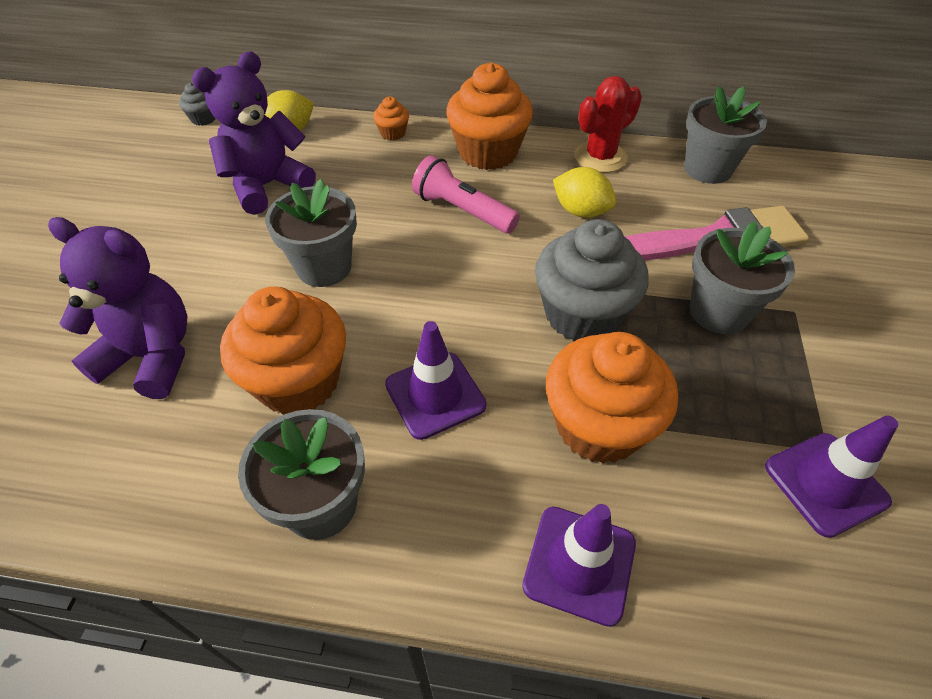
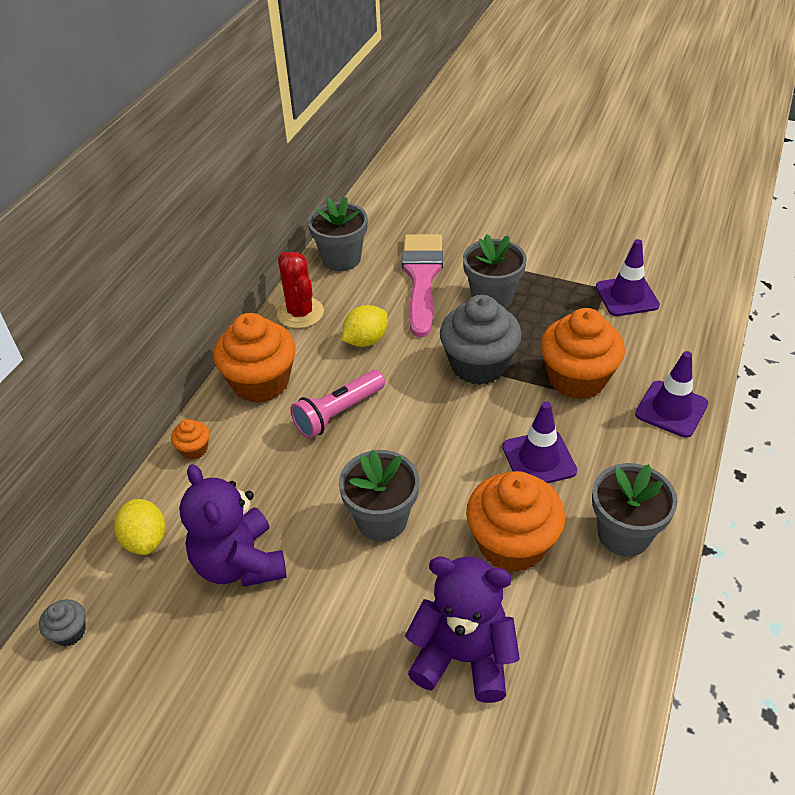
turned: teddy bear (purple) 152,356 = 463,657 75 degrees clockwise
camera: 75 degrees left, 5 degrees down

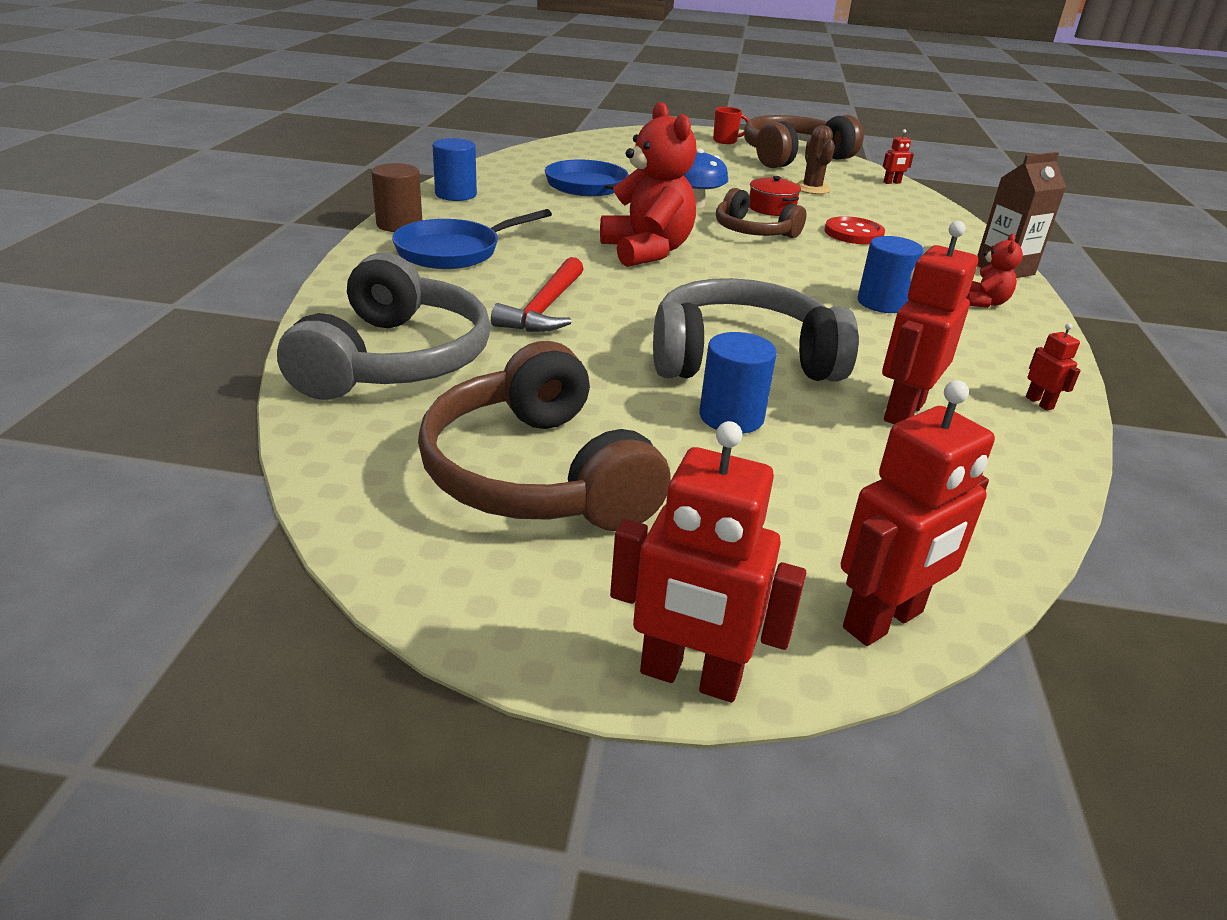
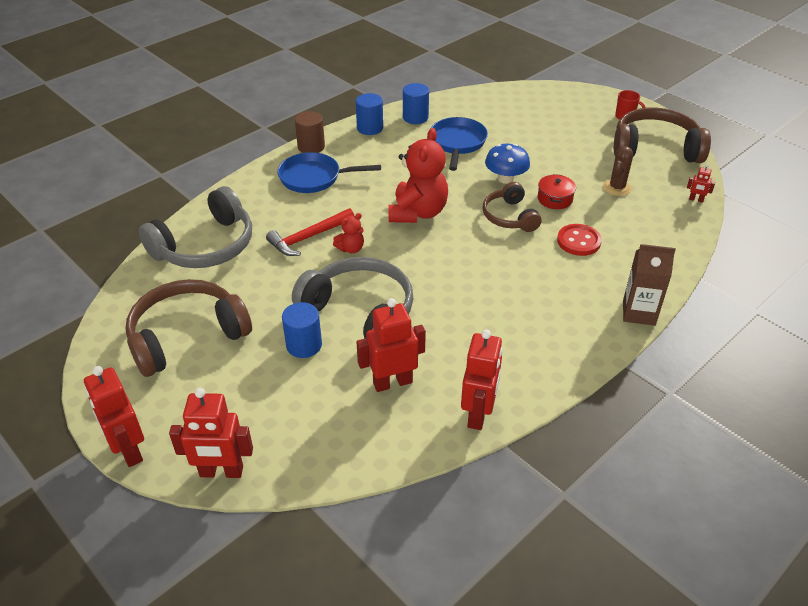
moved: cylinder (blue) 882,303 to 415,117; teddy bear (red) 984,303 to 351,248
turned: headphones (brown) 538,474 = 187,336 45 degrees clockwise
resized: robot (red) 1039,403 = 478,414 x2.15
camera: 40 degrees right, 10 degrees up

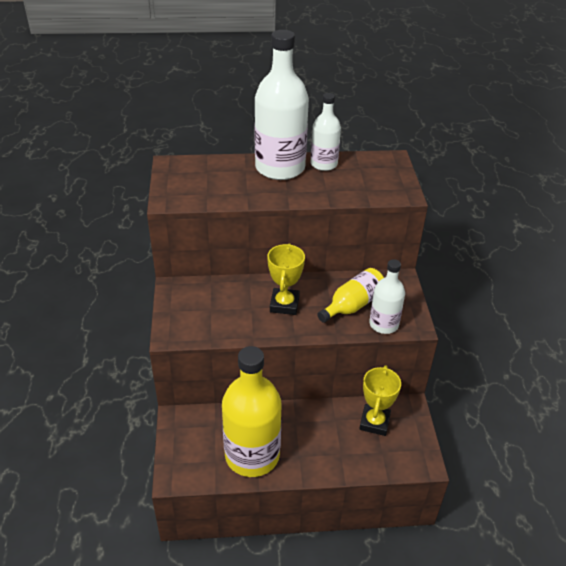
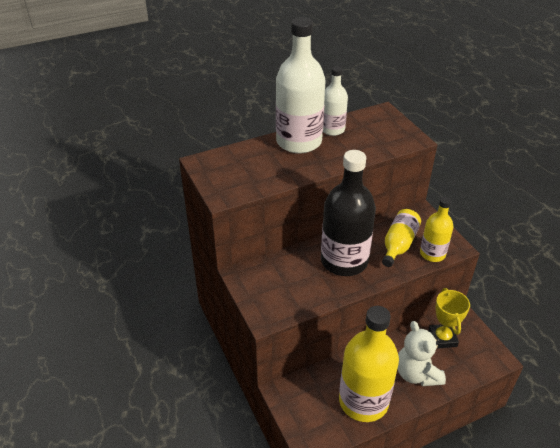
added: teddy bear (white) 416,374
replaced: trophy (yellow) 284,304 to bottle (black) 344,261
recoloured: bottle (white) 383,324 to bottle (yellow) 432,254
camera: 20 degrees left, 0 degrees up

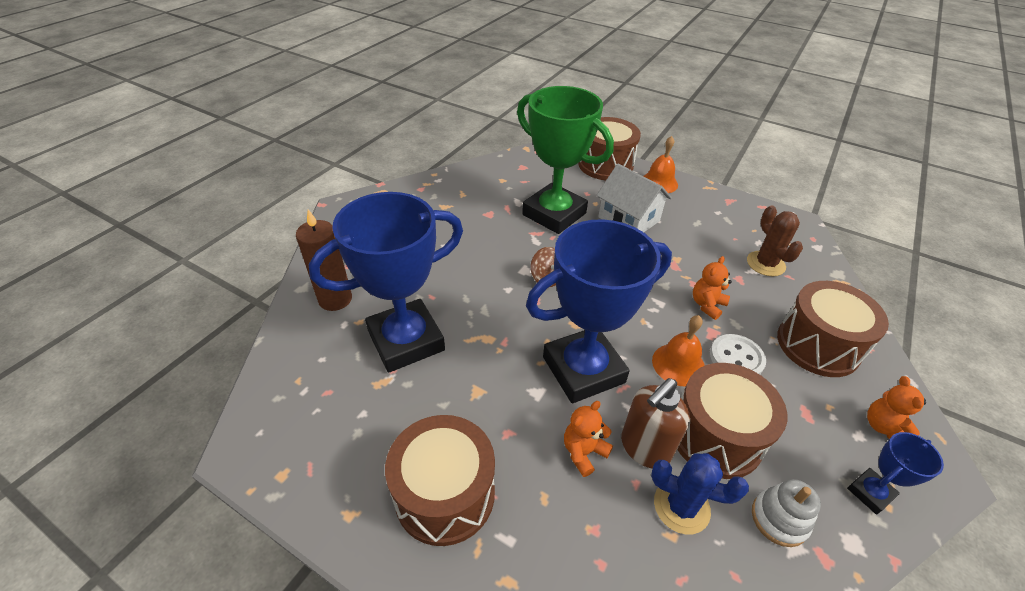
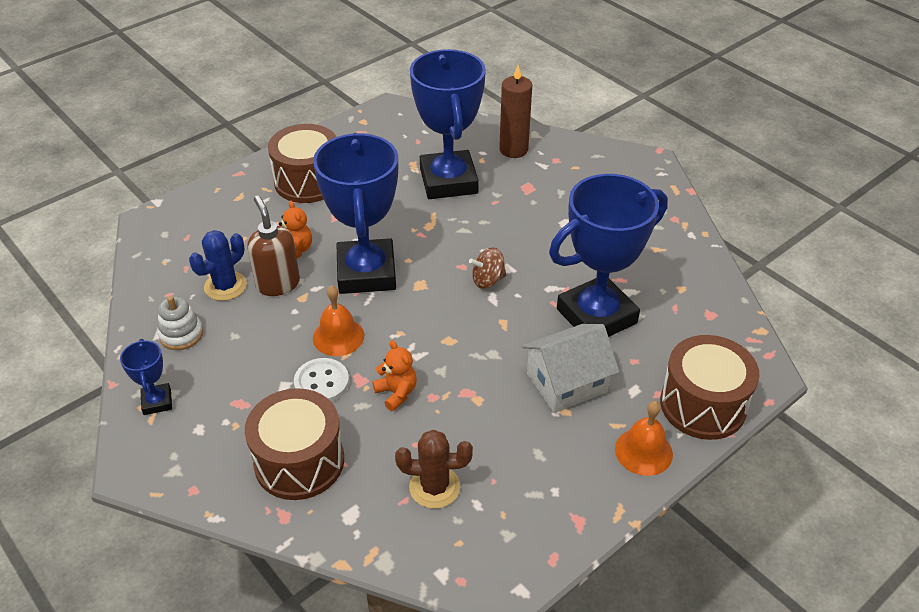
removed: drum (brown) 715,436; teddy bear (orange) 883,426
recoloured: trophy (green) 554,214 to trophy (blue) 596,316
camera: 110 degrees right, 0 degrees up

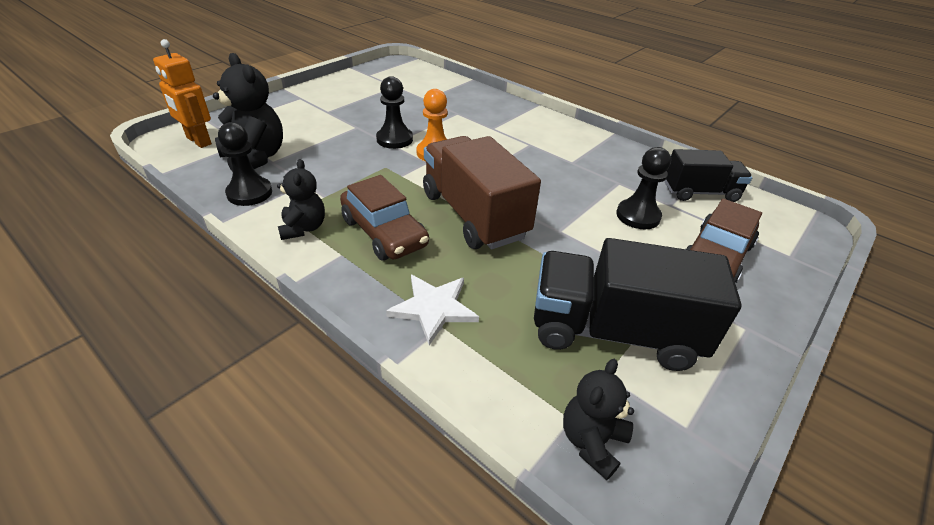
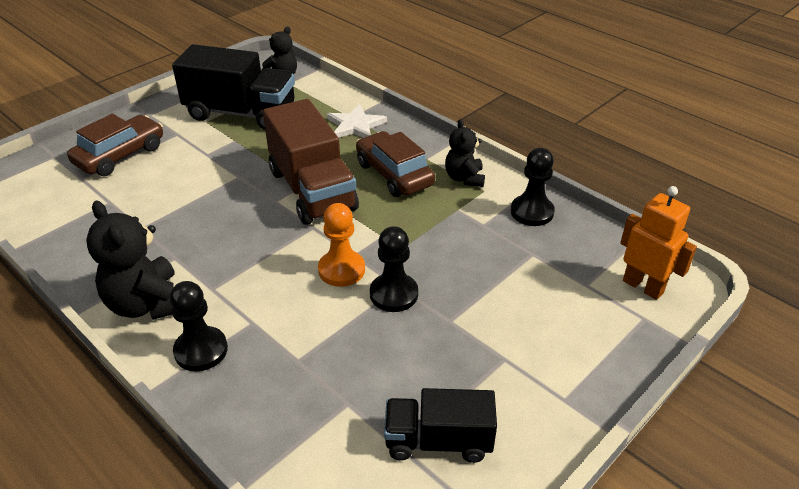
moved: teddy bear (black) 255,158 to 148,304; pawn (black) 638,216 to 201,350; truck (black) 700,192 to 438,441
camera: 175 degrees left, 0 degrees up

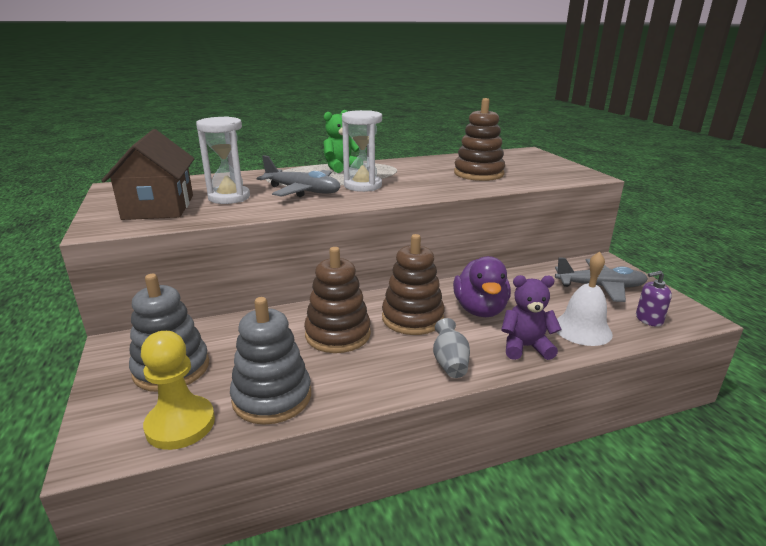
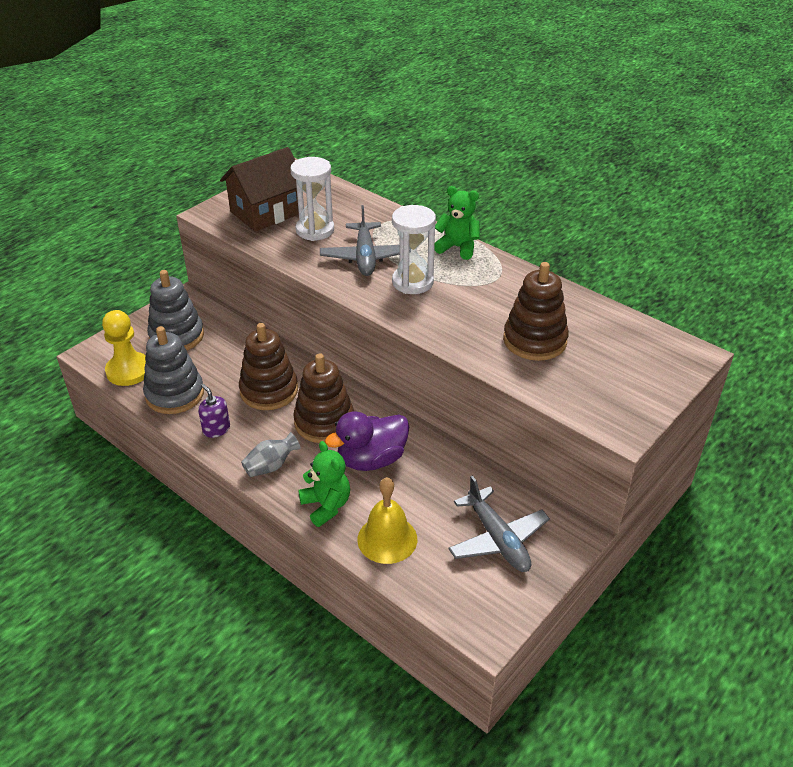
moved: soap dispenser (purple) 648,319 to 216,429
recoloured: teddy bear (purple) 525,347 to teddy bear (green) 326,506; bell (white) 582,329 to bell (yellow) 387,539
camera: 60 degrees right, 15 degrees up

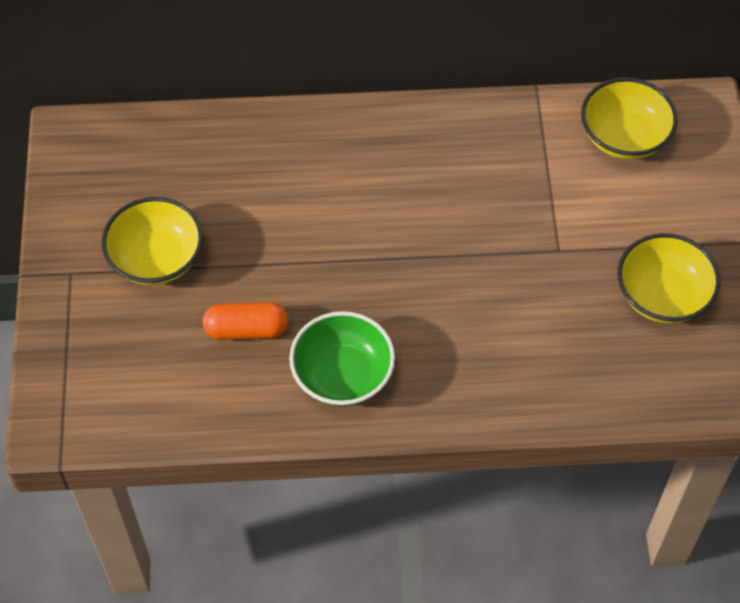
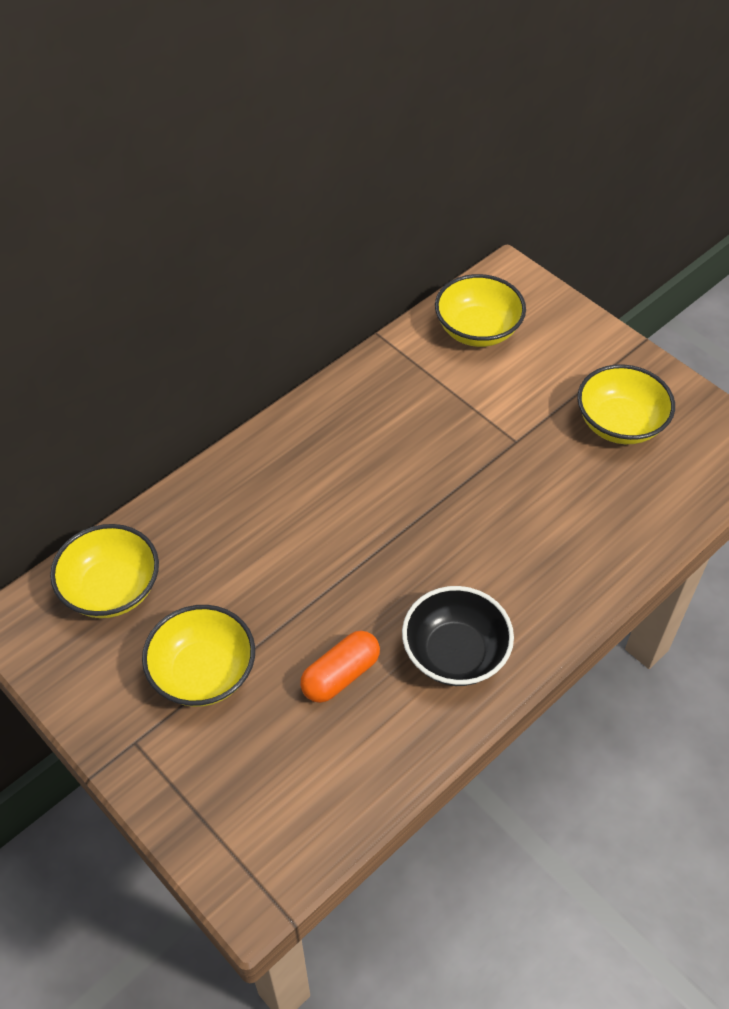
added: bowl (yellow) 111,589
recoloured: bowl (green) 342,375 to bowl (black) 455,653
camera: 40 degrees left, 5 degrees down

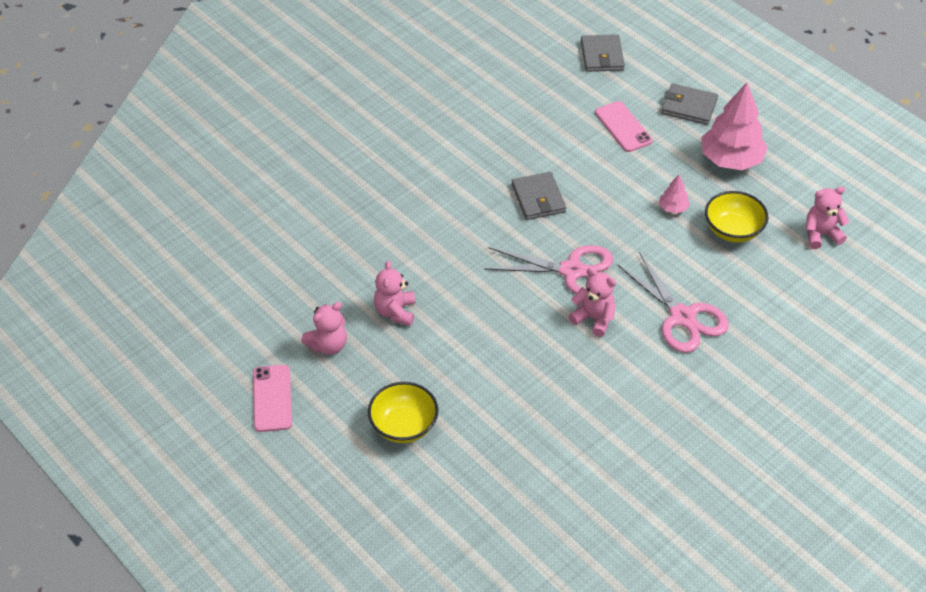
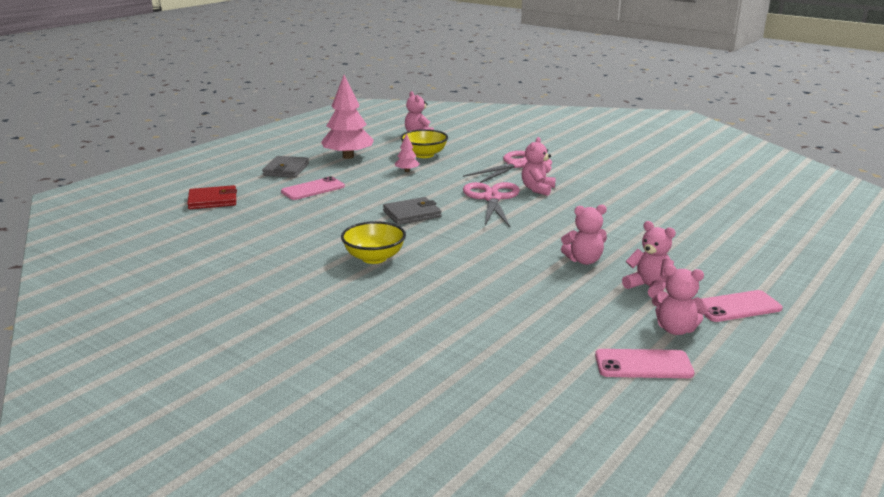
added: phone (pink) 643,365; teddy bear (pink) 675,329
moved: bowl (yellow) 404,426 to 374,258
recoloured: wallet (grey) 602,56 to wallet (red) 213,200
camera: 100 degrees left, 25 degrees down

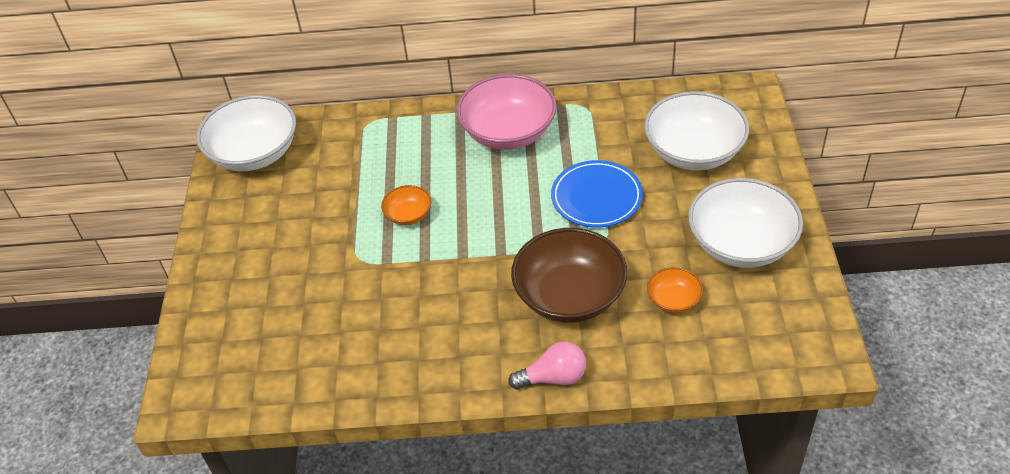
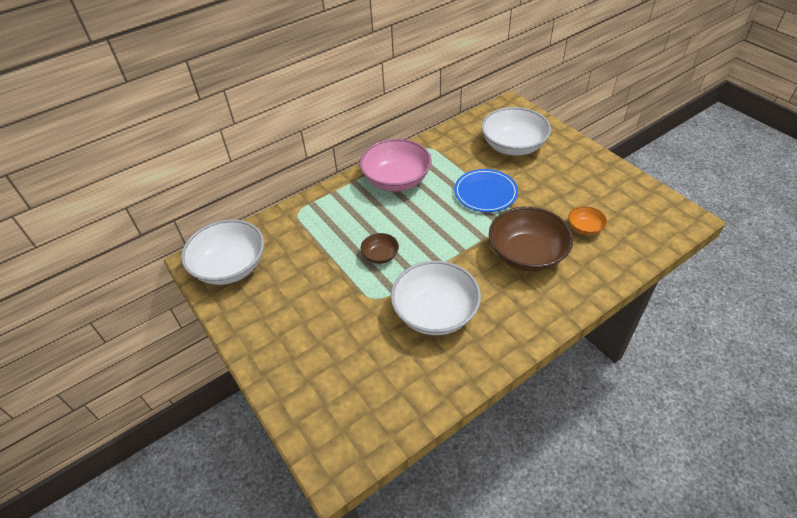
removed: light bulb (pink) 553,377
moved: bowl (white) 741,244 to 435,313
recoloured: bowl (orange) 408,215 to bowl (brown) 380,255
camera: 35 degrees left, 0 degrees up

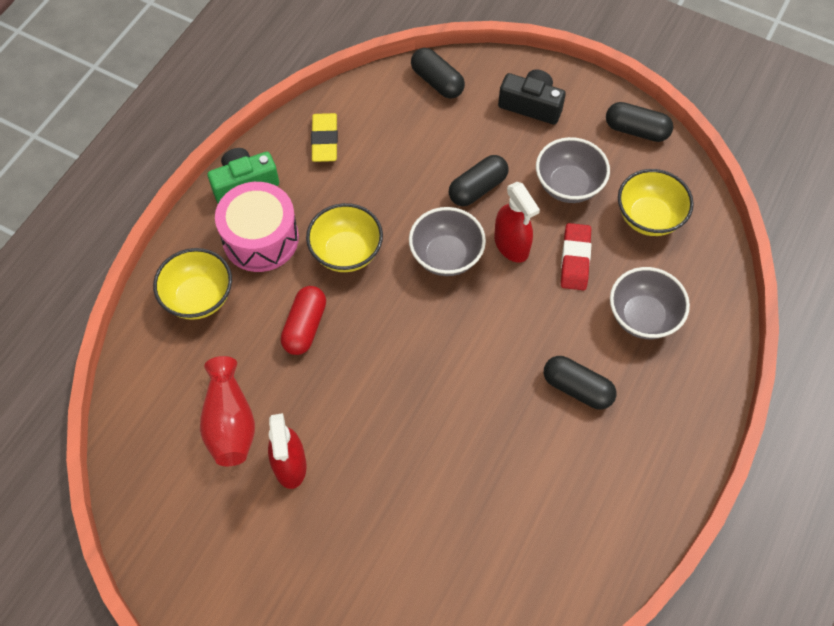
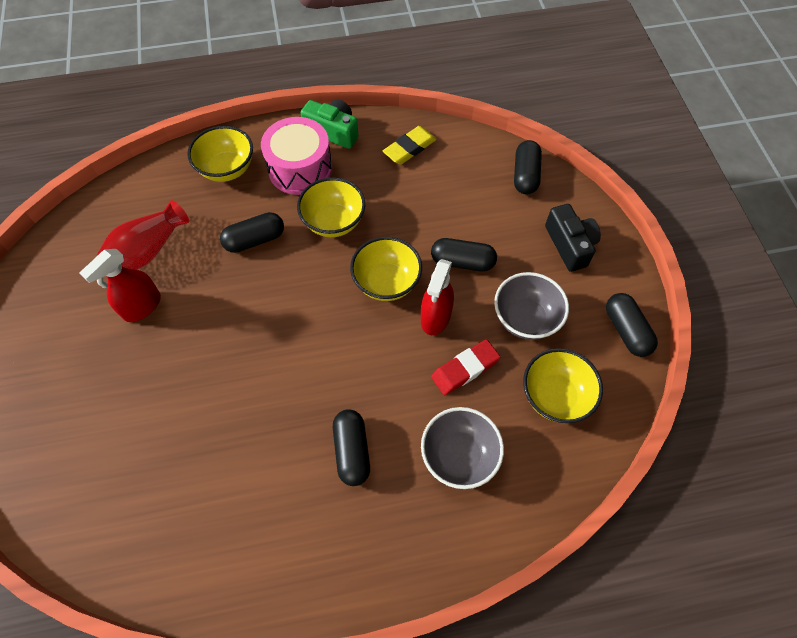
recoloured: capsule (red) 305,326 to capsule (black) 255,240; bowl (grey) 446,256 to bowl (yellow) 386,282
camera: 50 degrees right, 0 degrees up

